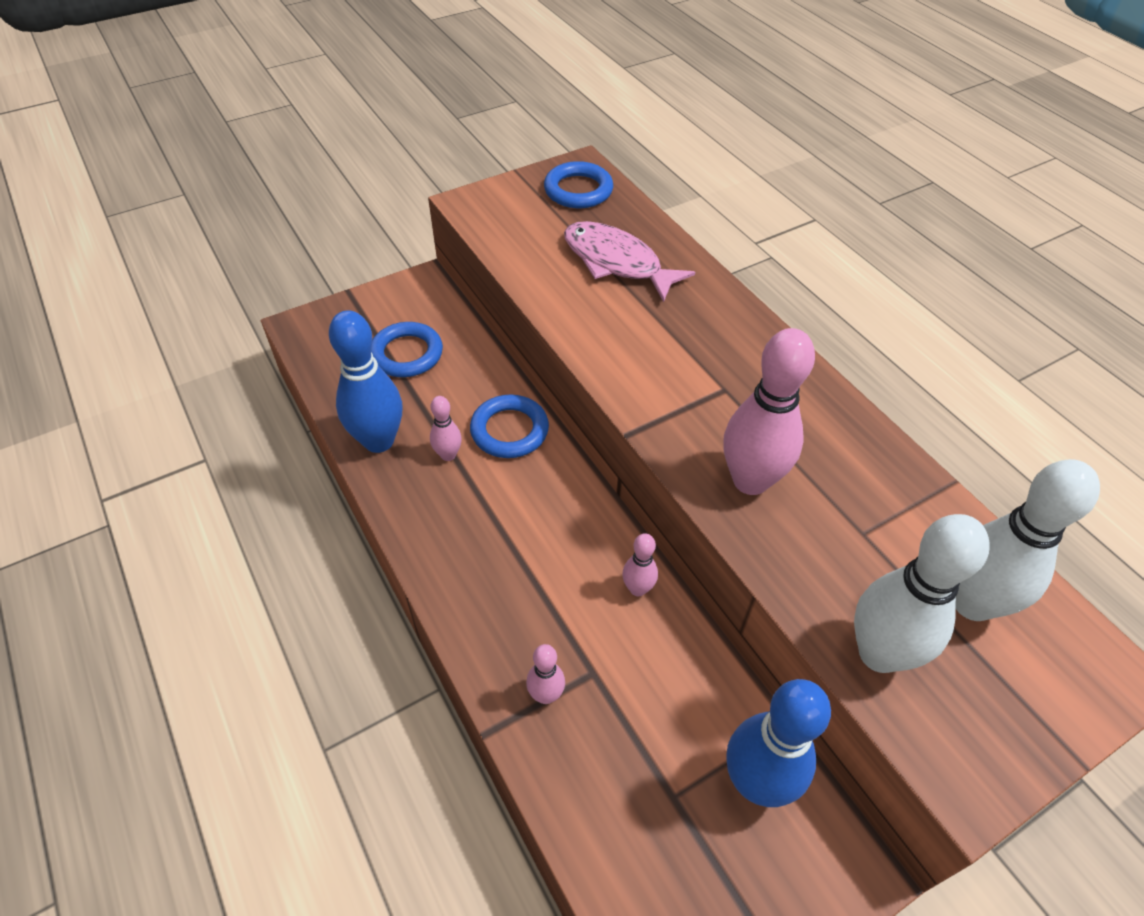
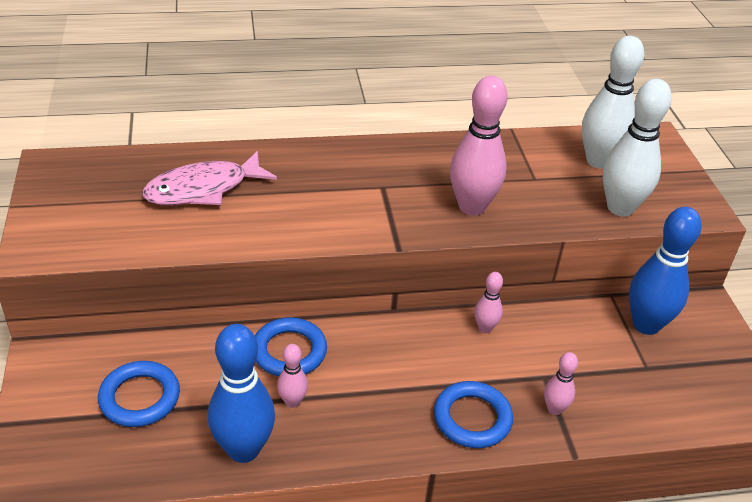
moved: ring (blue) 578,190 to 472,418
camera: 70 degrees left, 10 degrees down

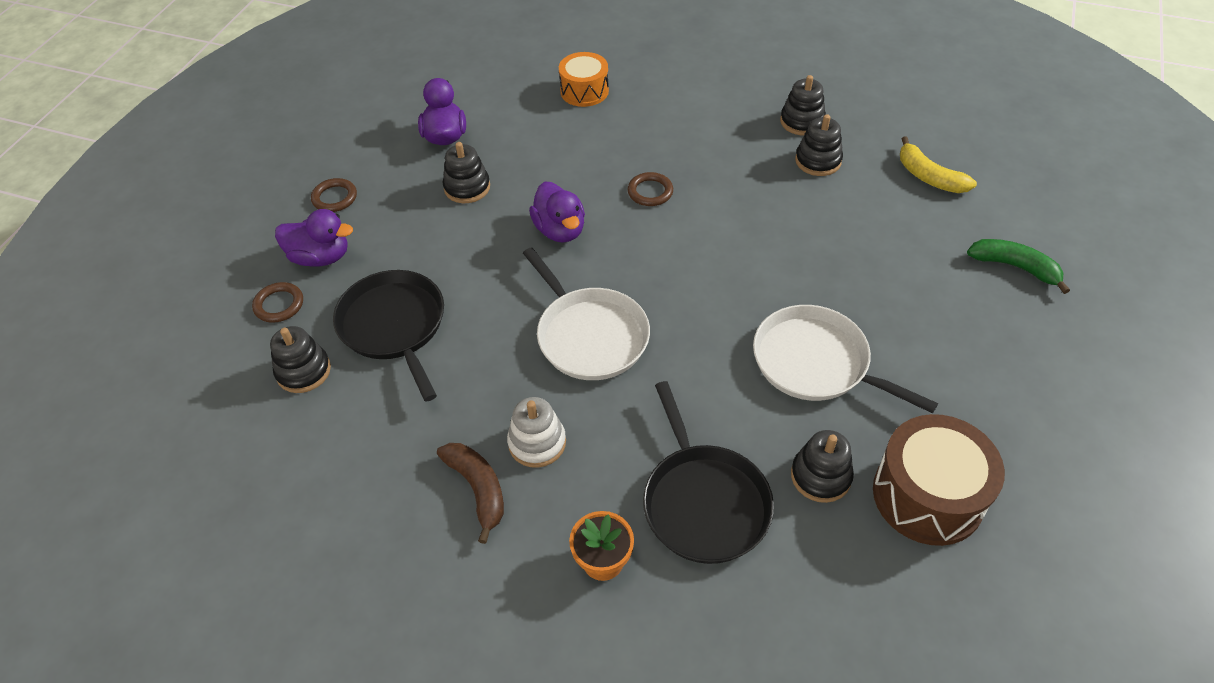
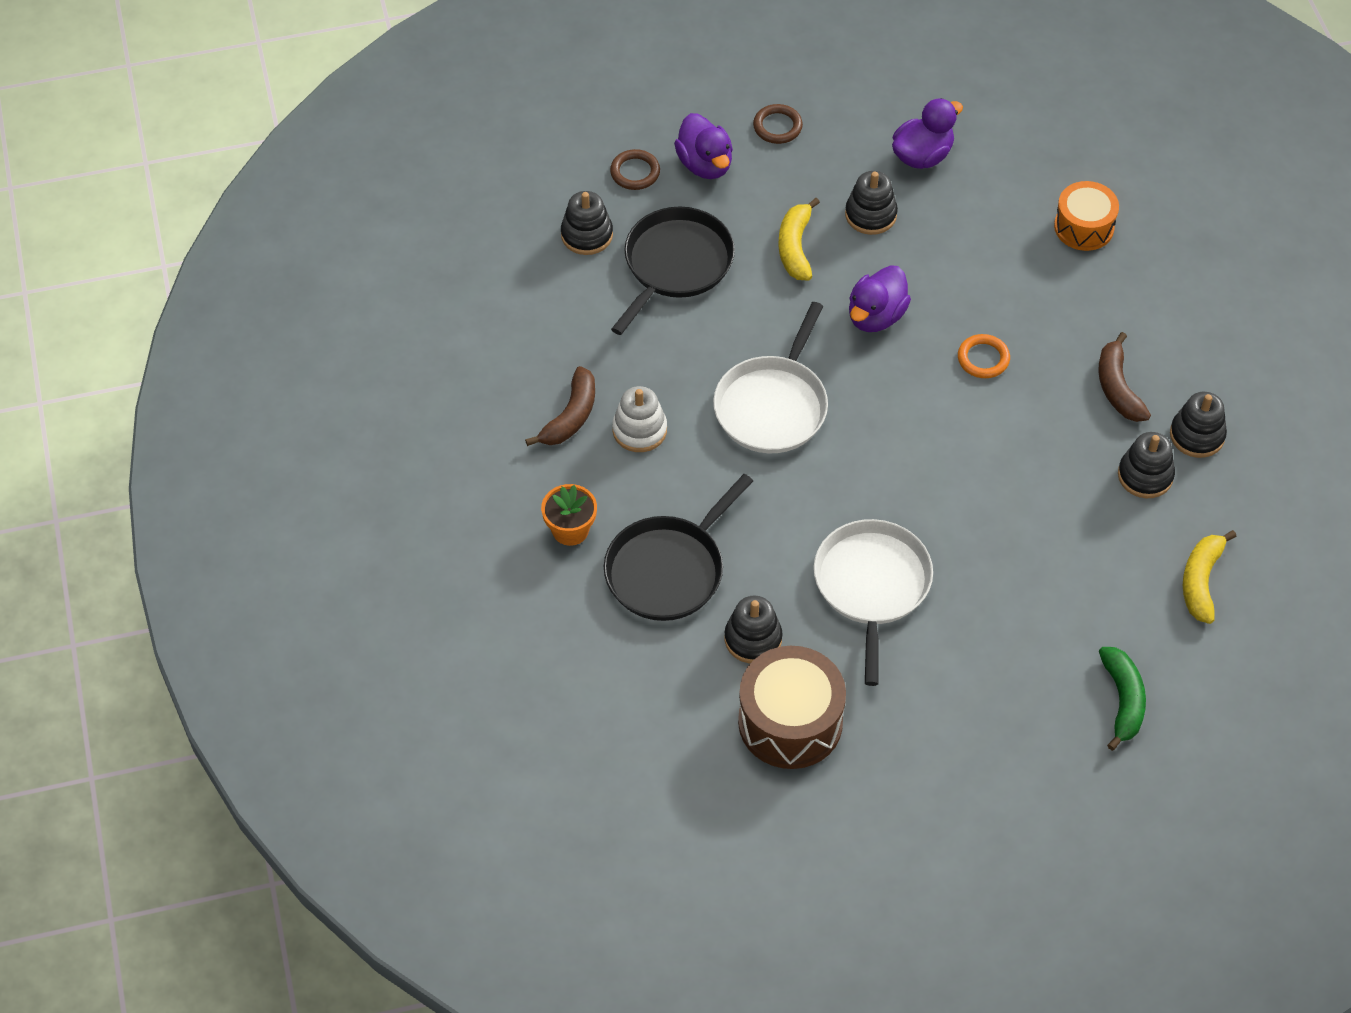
added: banana (yellow) 795,247; banana (brown) 1117,387
recoloured: ring (brown) 650,192 to ring (orange) 983,359
camera: 55 degrees right, 5 degrees up

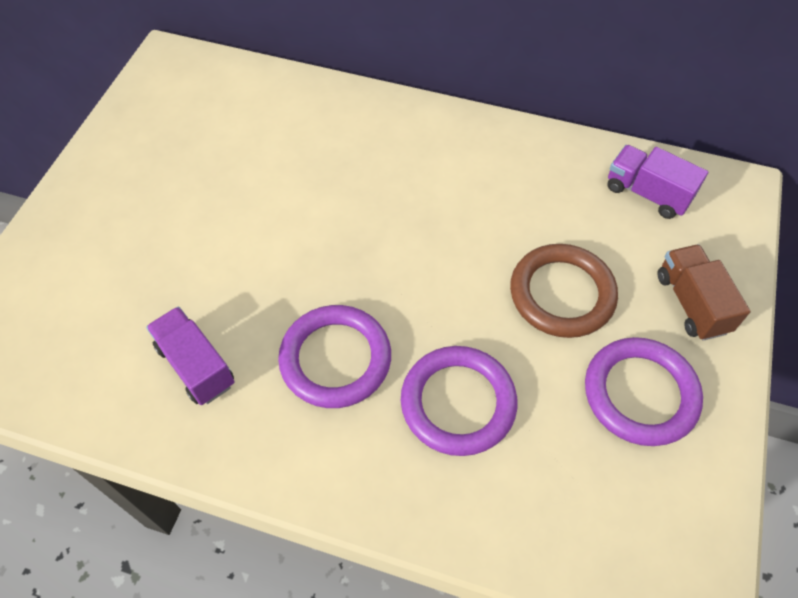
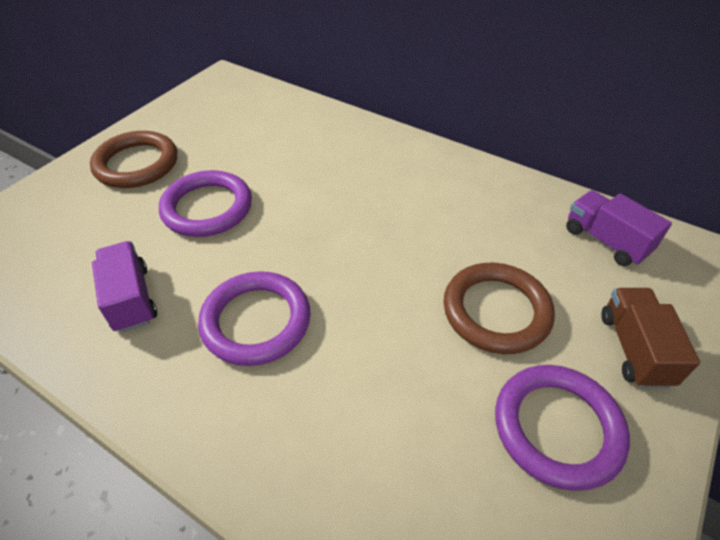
added: ring (brown) 136,164
moved: ring (purple) 458,403 to 207,208
camera: 15 degrees right, 10 degrees down

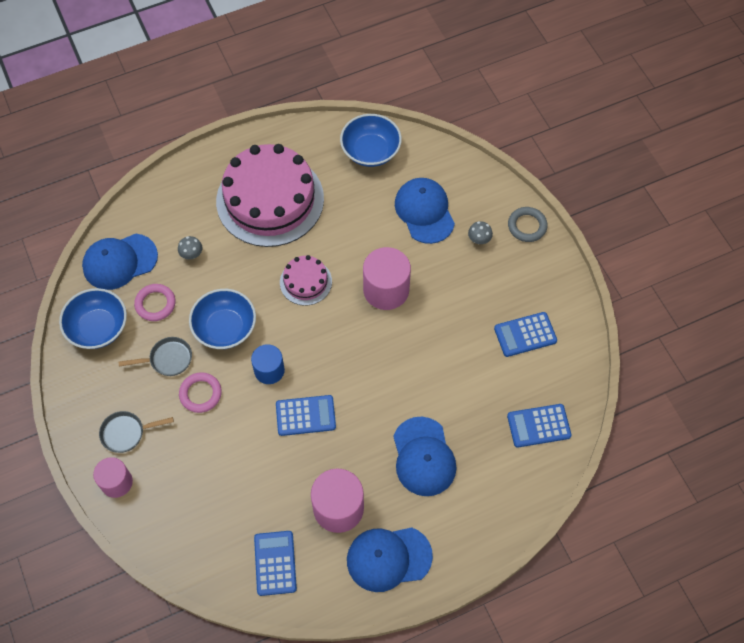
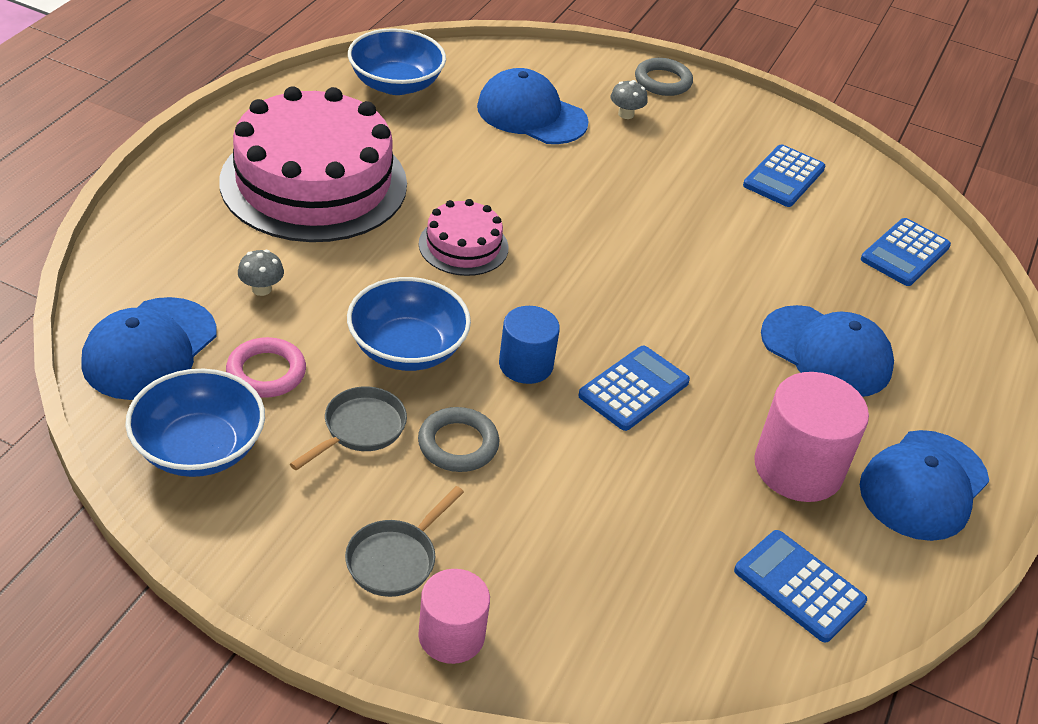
removed: cylinder (pink) 386,290
recoloured: ring (pink) 200,394 to ring (grey) 458,444
camera: 45 degrees left, 20 degrees down

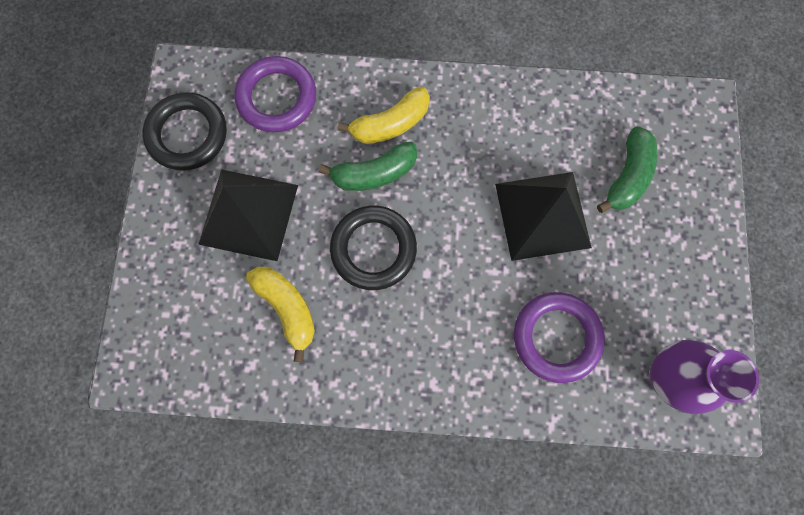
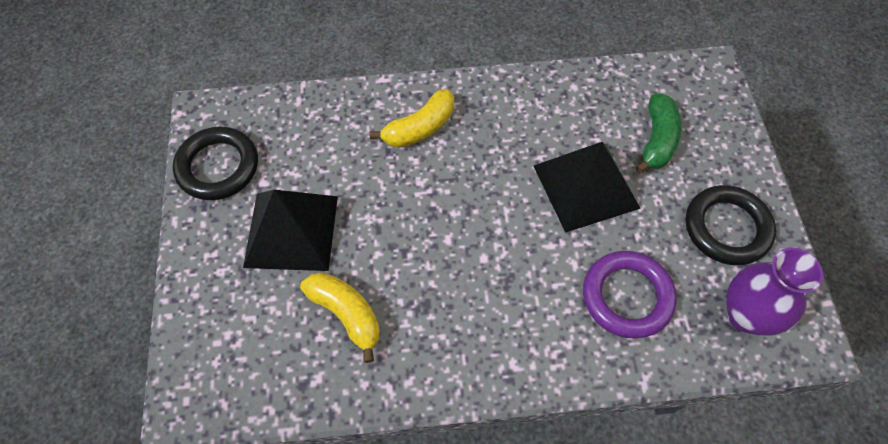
removed: ring (purple) 277,98; banana (green) 374,173
moved: ring (black) 373,249 to 727,228
camera: 10 degrees left, 15 degrees down

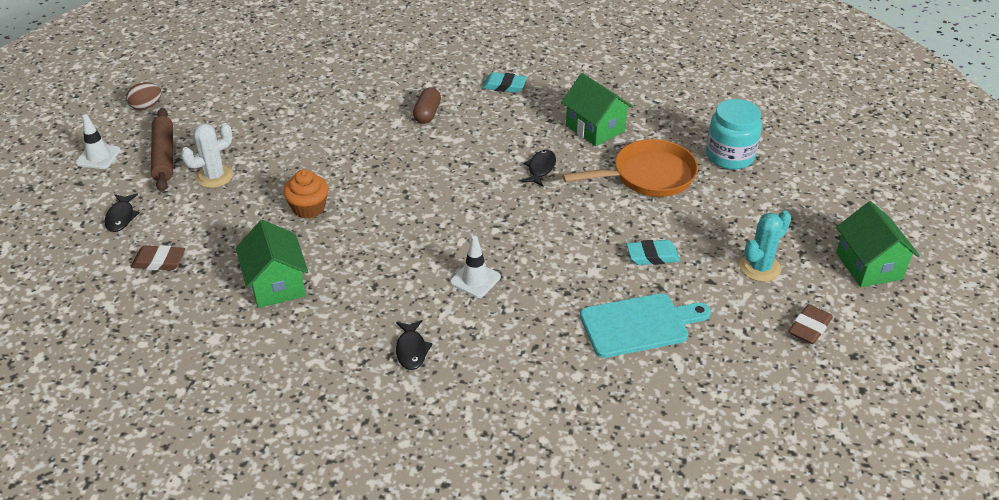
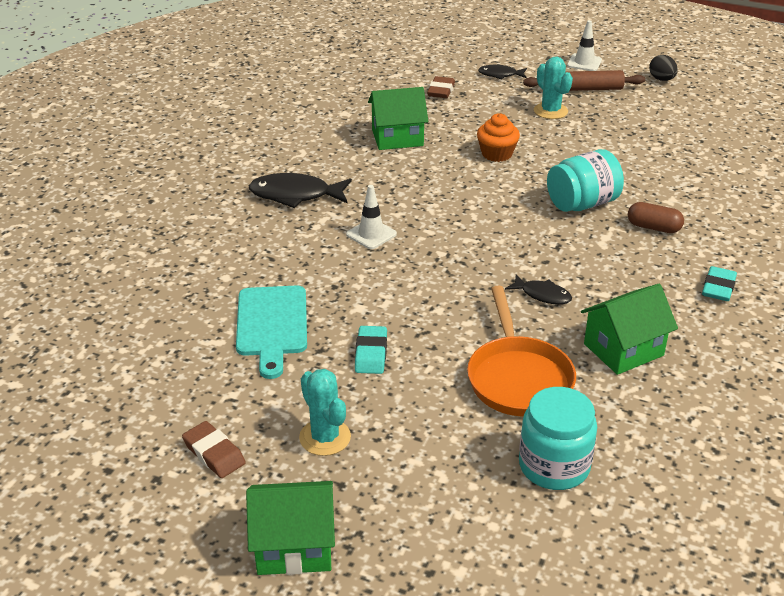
added: jar (turquoise) 582,204
recoloured: egg (brown) 146,106 to egg (black) 661,79; cactus (white) 214,176 to cactus (turquoise) 550,111
resized: fish (black) 411,350 = 295,195 x1.75
camera: 100 degrees right, 5 degrees down

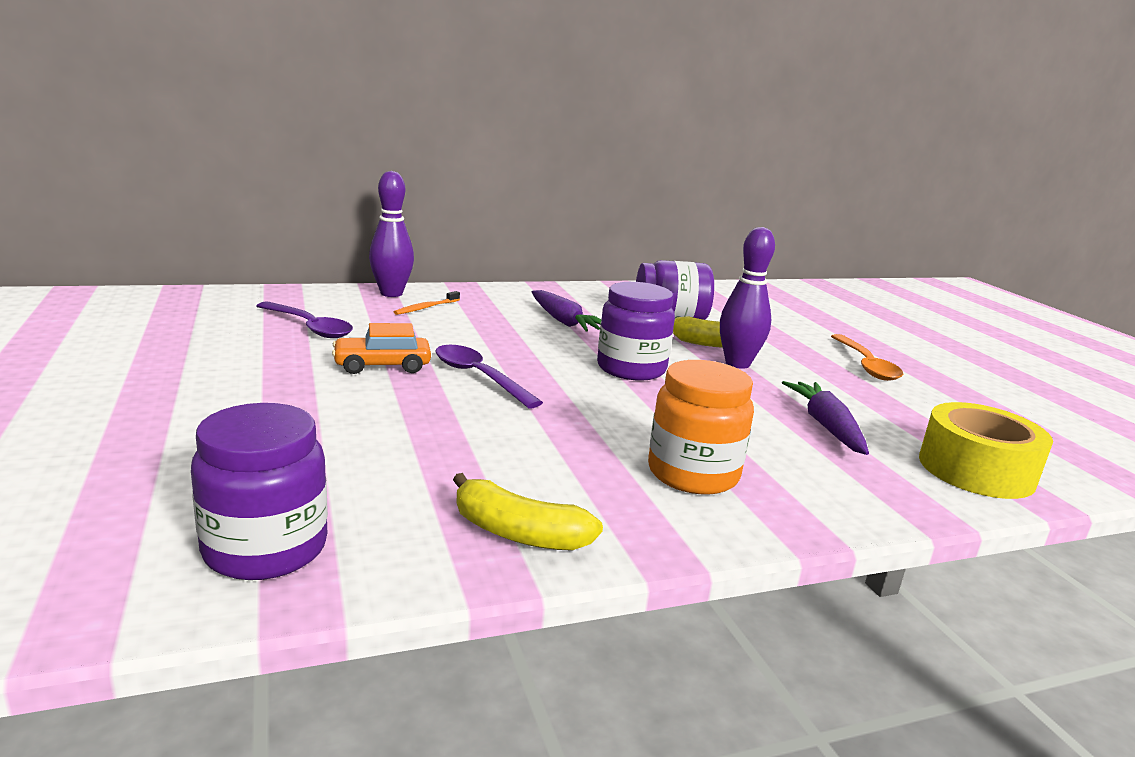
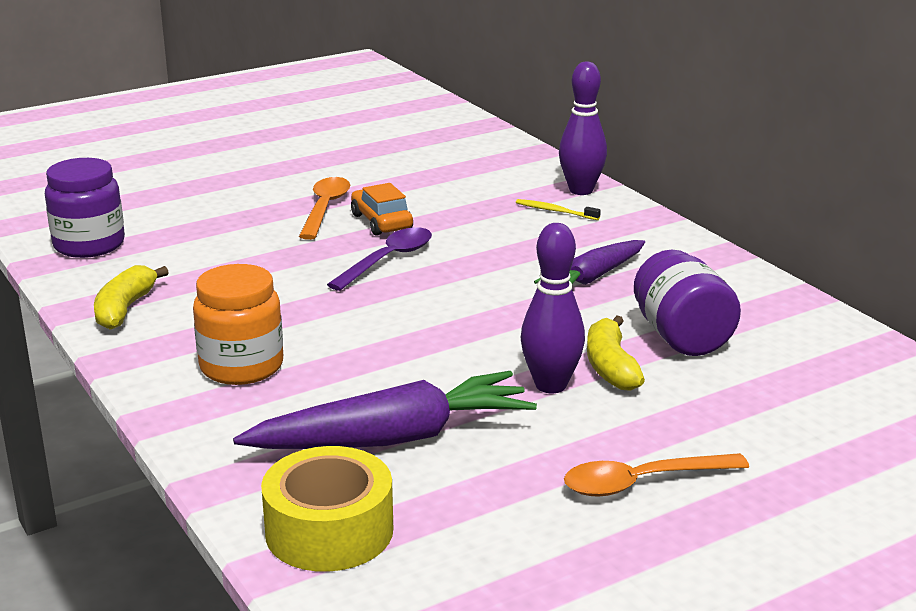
removed: spoon (purple) 309,327; jar (purple) 631,369
added: spoon (orange) 325,208
recoloured: toothbrush (orange) 426,308 to toothbrush (yellow) 555,211
resized: carrot (purple) 826,426 = 393,438 x1.62
camera: 80 degrees right, 5 degrees up

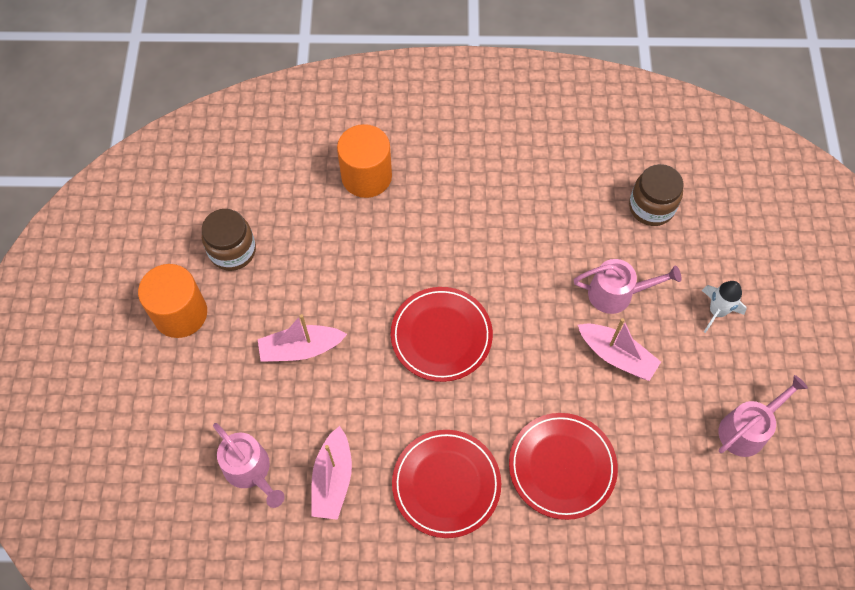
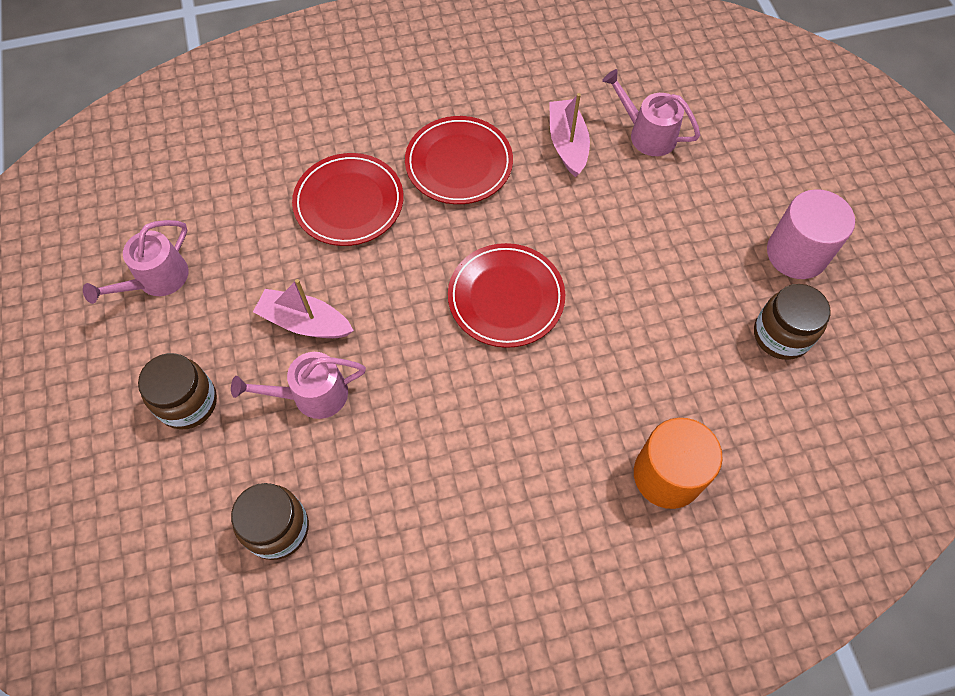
removed: boat (pink) 301,349
replaced: rocket (white) 717,311 to jar (brown) 188,402
recoloured: cylinder (orange) 180,313 to cylinder (pink) 796,253
camera: 165 degrees right, 0 degrees up

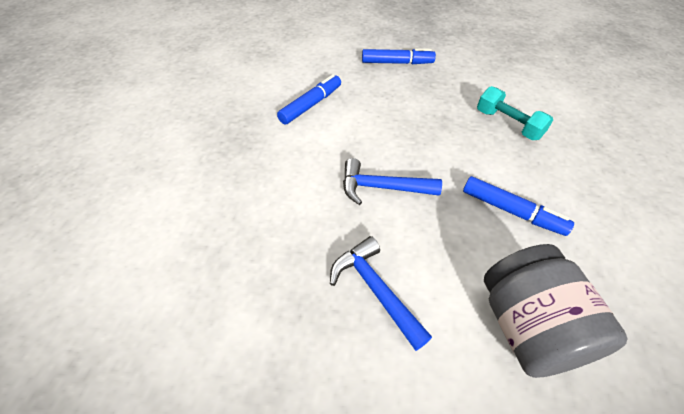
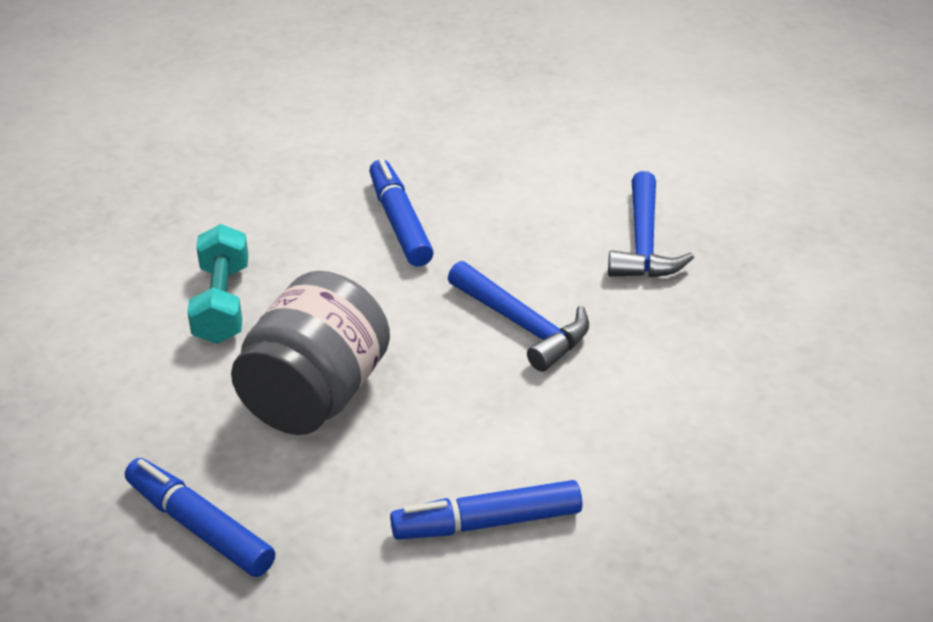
moved: jar (grey) 527,327 to 315,395
camera: 140 degrees left, 10 degrees down

